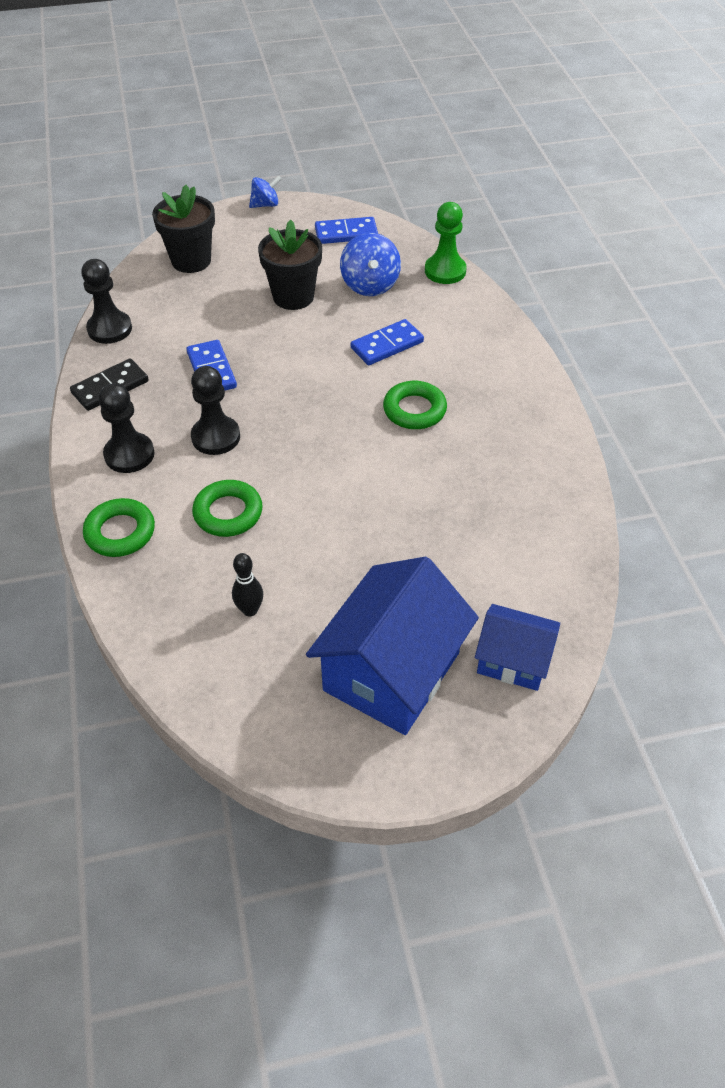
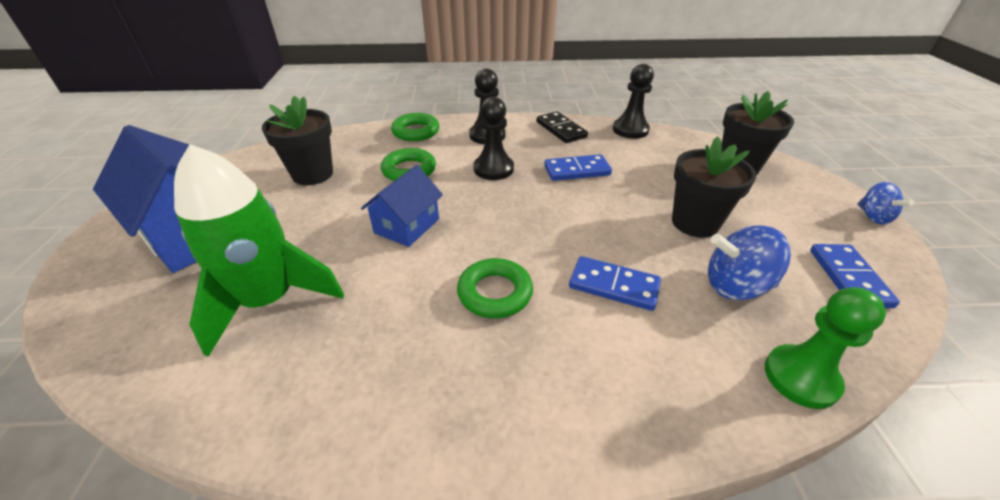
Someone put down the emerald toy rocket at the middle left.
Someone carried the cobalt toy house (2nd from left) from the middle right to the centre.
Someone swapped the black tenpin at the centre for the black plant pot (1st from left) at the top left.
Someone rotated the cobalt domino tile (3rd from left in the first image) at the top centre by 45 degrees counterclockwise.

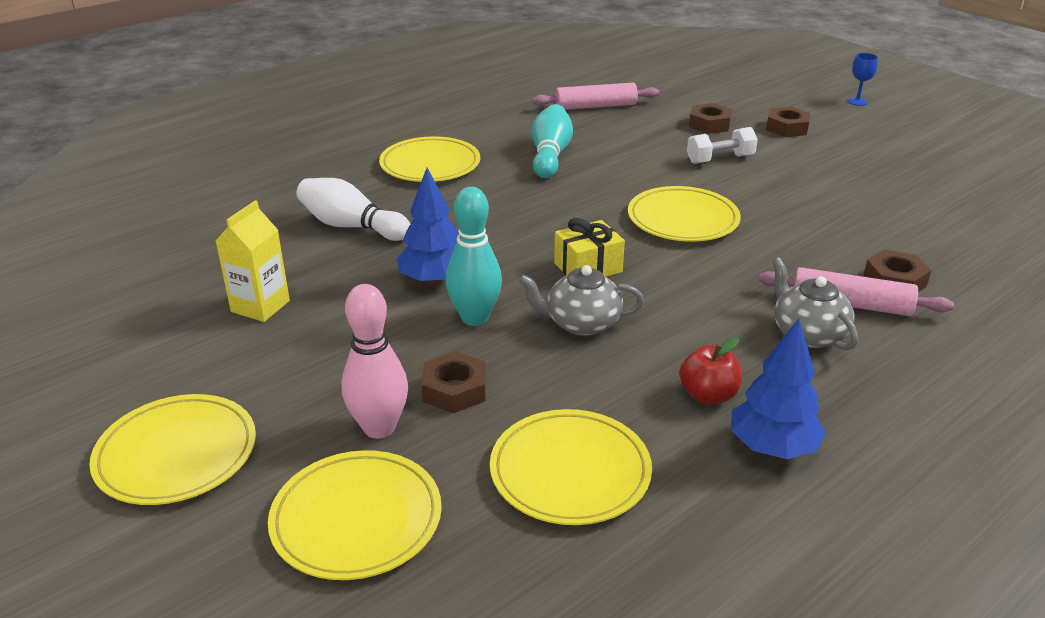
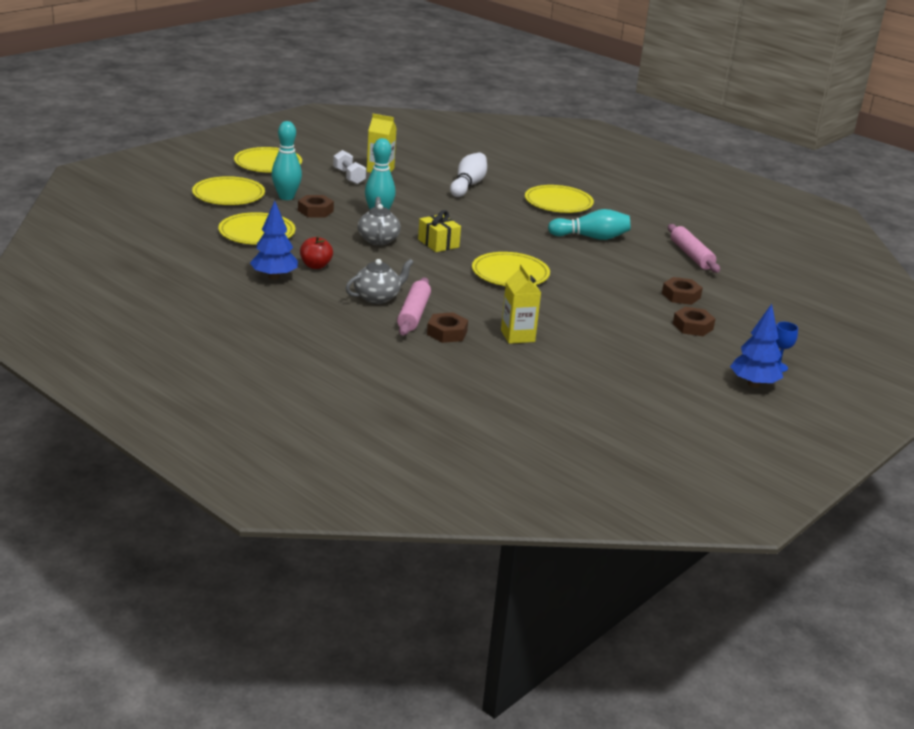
Someone put down the golden juice carton (2nd from left) at the centre.
Someone carried the cobalt fir tree (1st from left in the first image) from the centre to the middle right.
Someone carried the snow-white dumbbell from the top right to the top centre.
Someone repainted the rose-pink tenpin at the centre, which became the aqua tenpin (1st from left) at the top left.

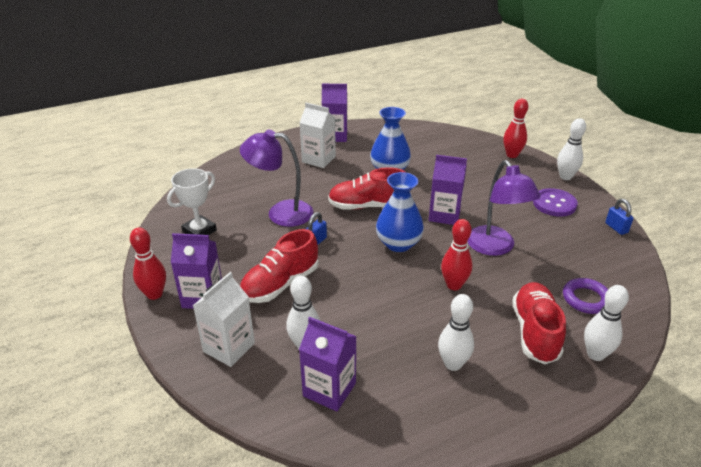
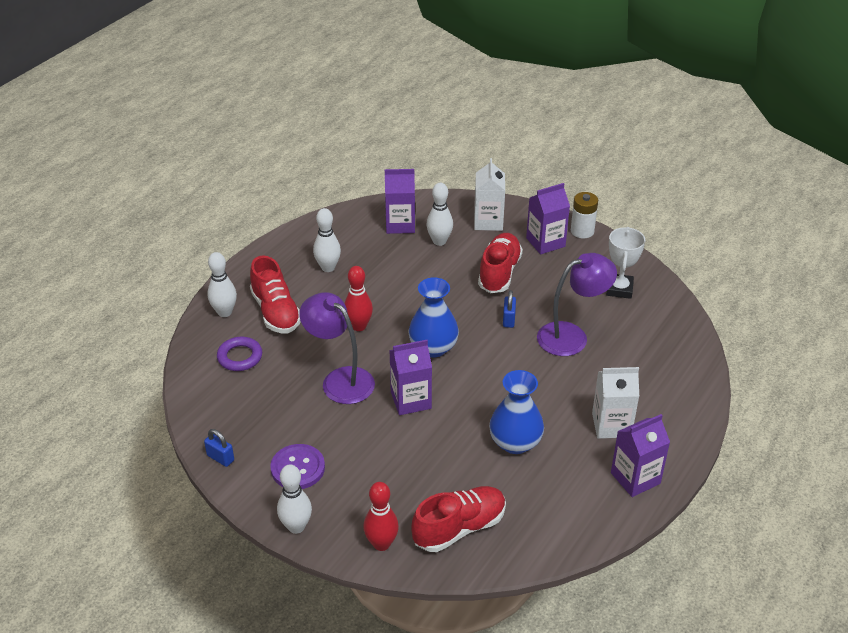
Someone carried the crimson sneaker (2nd from left) from the centre to the bottom centre.
Someone swapped the crimson tenpin (1st from left) at the middle left for the snow-white AA battery at the middle right.

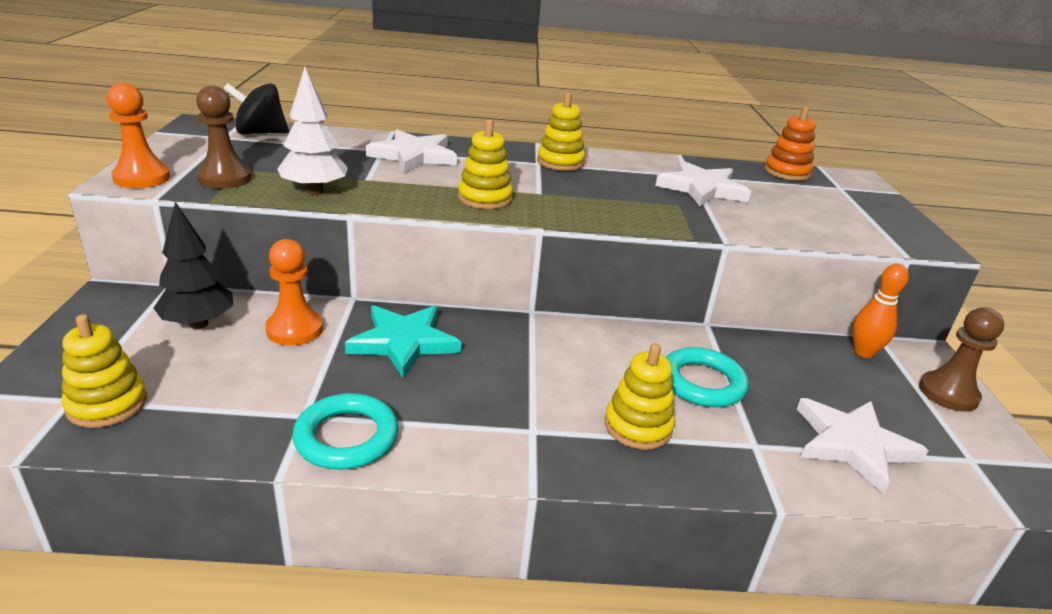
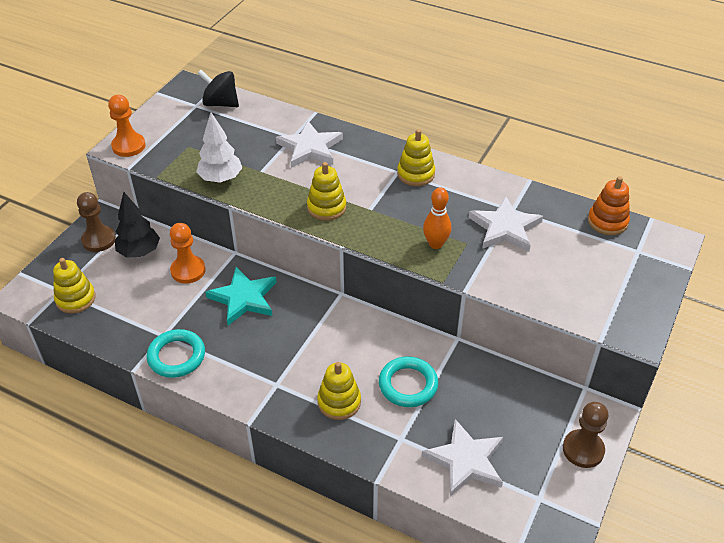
Someone carried the russet game pawn (1st from left) from the top left to the middle left.
Someone carried the orange tenpin from the middle right to the centre.

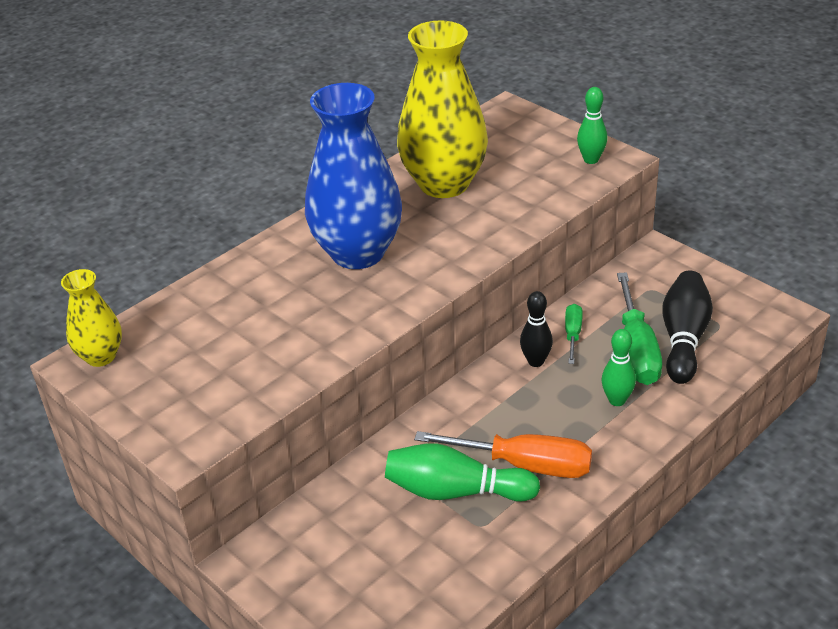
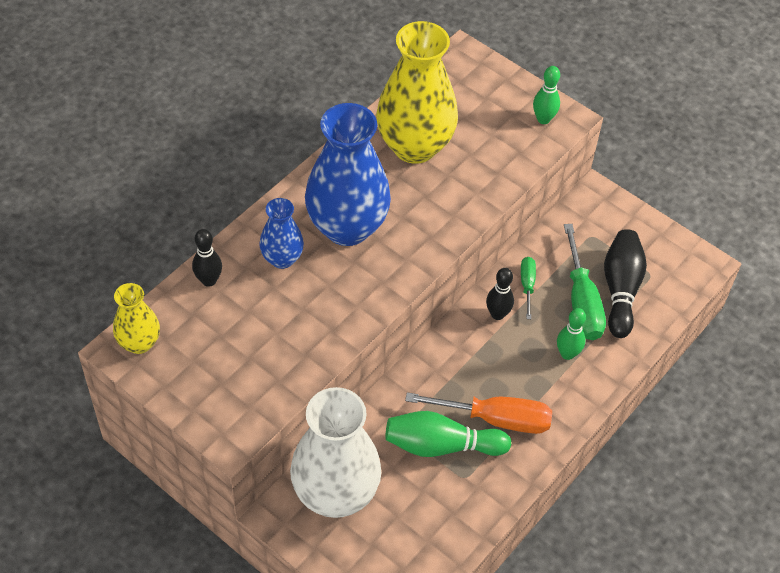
Someone put down the black tenpin (1st from left) at the middle left.
Someone put down the cobalt tall vase (1st from left) at the centre.
Someone put down the snow-white tall vase at the bottom centre.

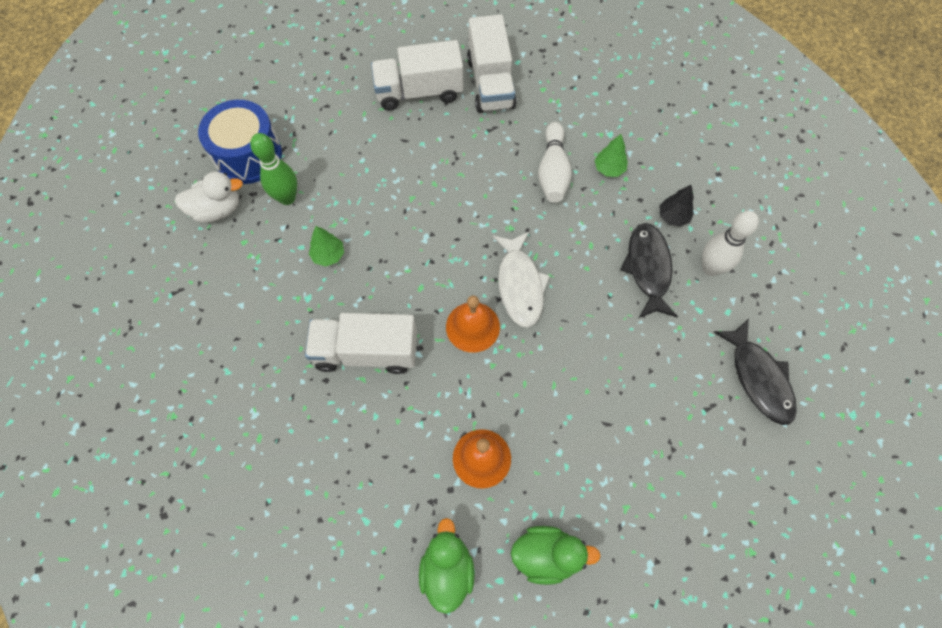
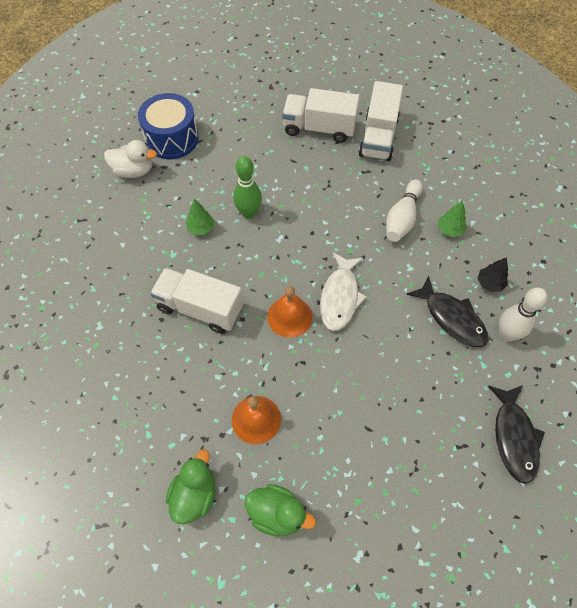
Someone carried the emerald tenpin from the top left to the top centre.
Someone rotated the black fish figure (1st from left) at the middle right by 120 degrees clockwise.

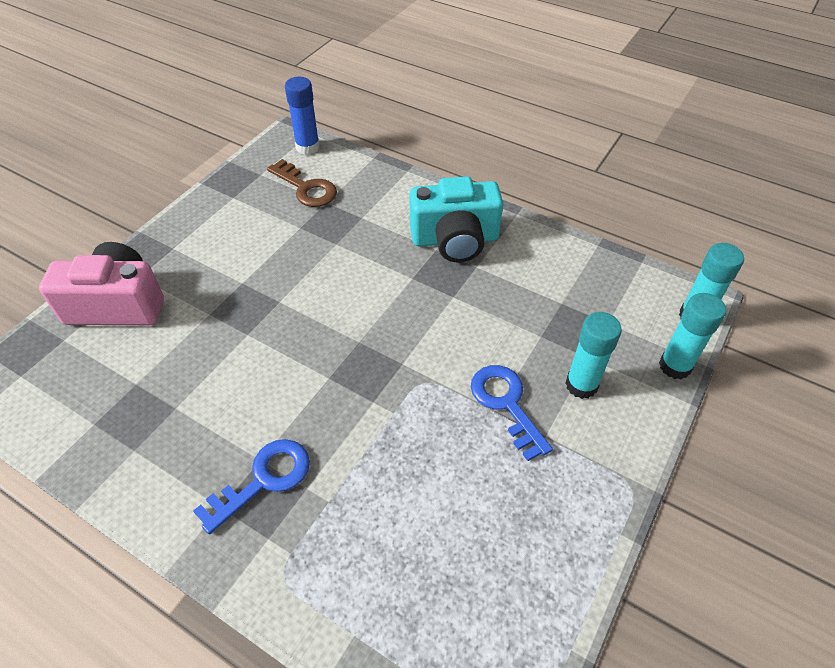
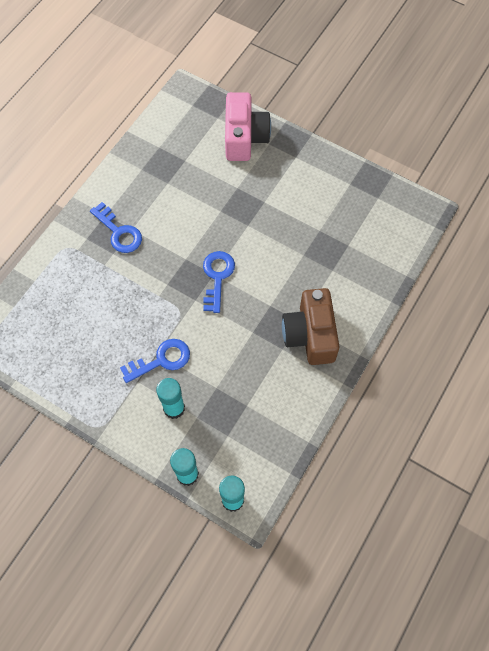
Someone took away the russet latchkey at the top centre.
Someone took away the cobalt glue stick at the top centre.
Someone put down the cobalt latchkey (3rd from left) at the centre.
Someone repainted the aqua compact camera at the top centre, which became the russet compact camera at the centre.

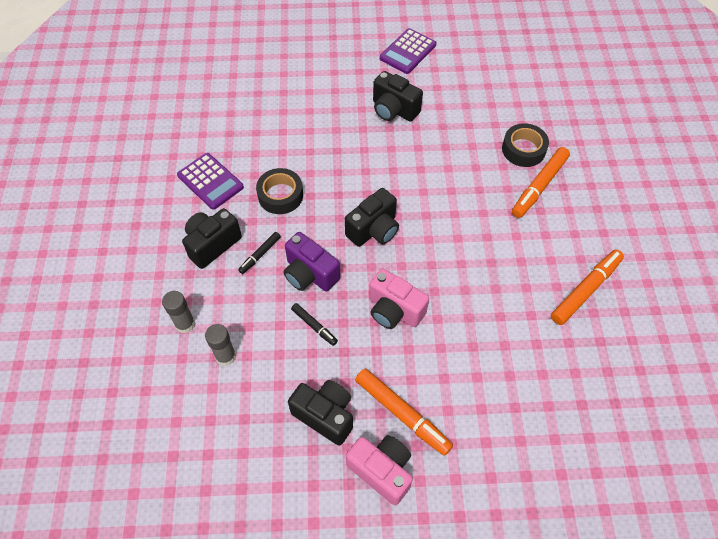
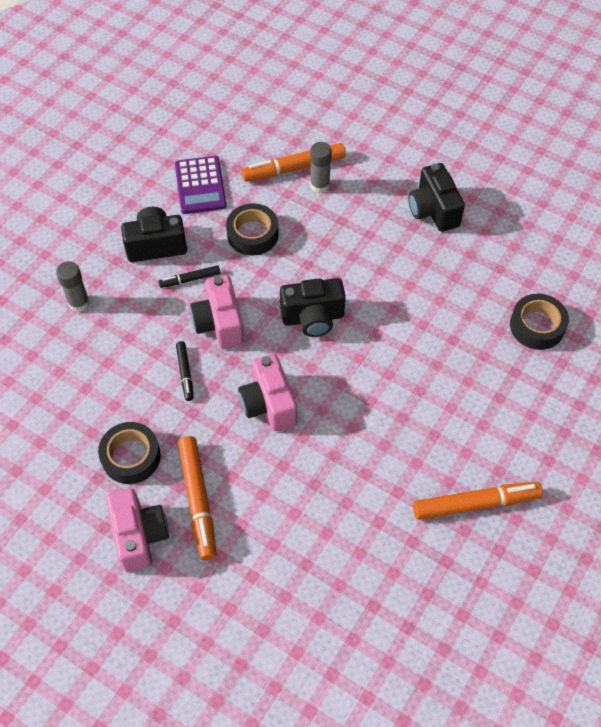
Someone took away the violet pocket calculator (2nd from left) at the top centre.
Someone carried the gray glue stick (2nd from left) from the middle left to the top centre.
Someone carried the orange marker (2nd from left) from the middle right to the top centre.
Someone swapped the black compact camera (2nd from left) at the bottom centre for the black roll of tape (1st from left) at the middle left.
Someone repainted the violet compact camera at the centre, which became the rose-pink compact camera (2nd from left) at the centre.

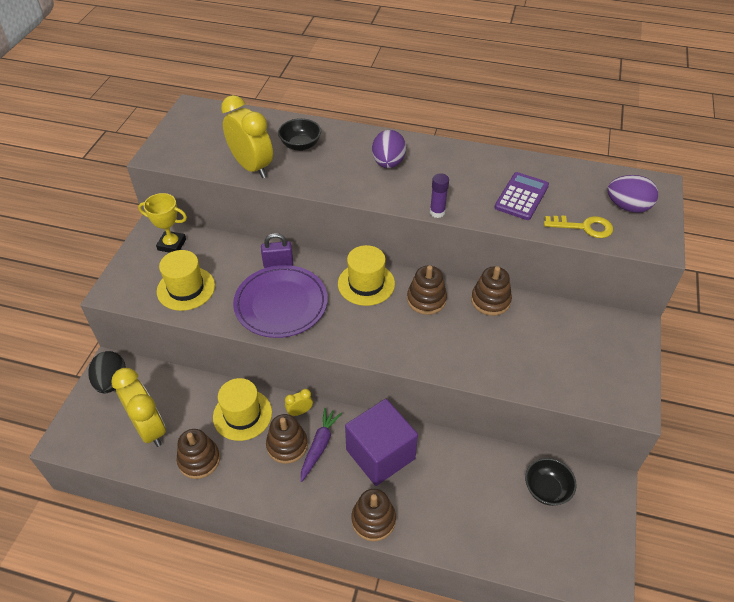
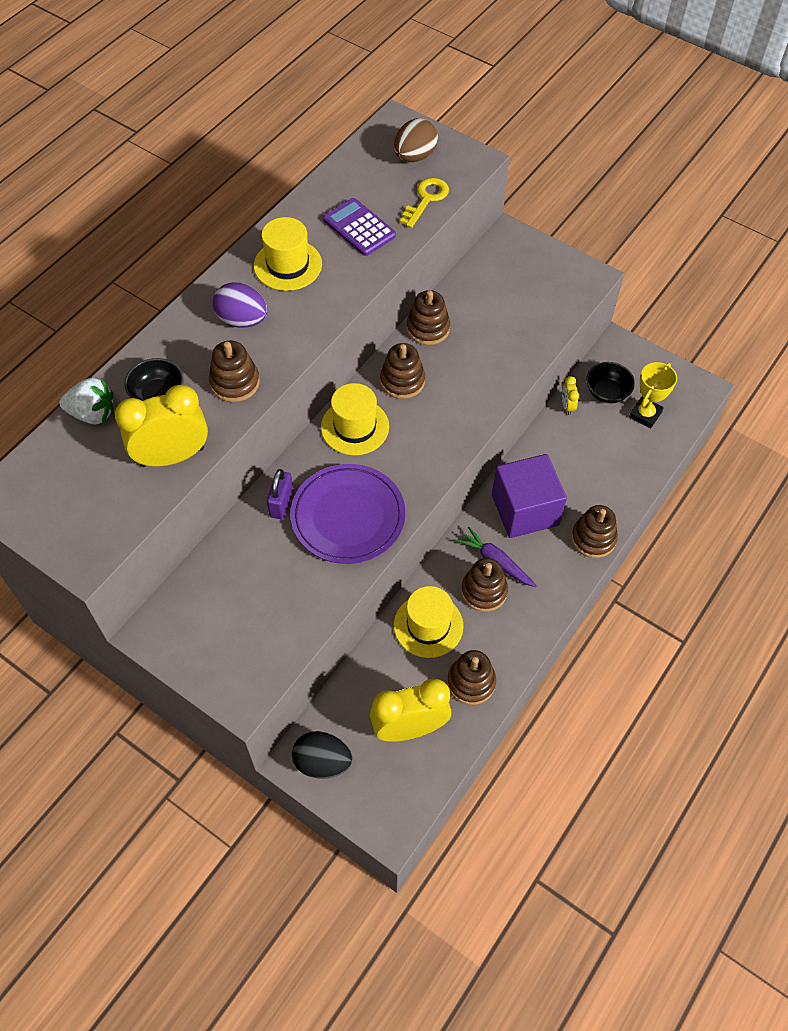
Someone took away the violet glue stick at the top centre.
Someone put down the snow-white toy strawberry at the middle left.
Someone put down the russet stacking rings (1st from left) at the middle left.
Someone carried the golden prize cup from the middle left to the middle right.
Someone carried the golden top hat (1st from left) from the middle left to the top centre.
Someone carried the golden clock (3rd from left) from the bottom centre to the middle right.
Someone repainted the violet toy egg (2nd from left) at the top right, which became the russet toy egg at the top centre.

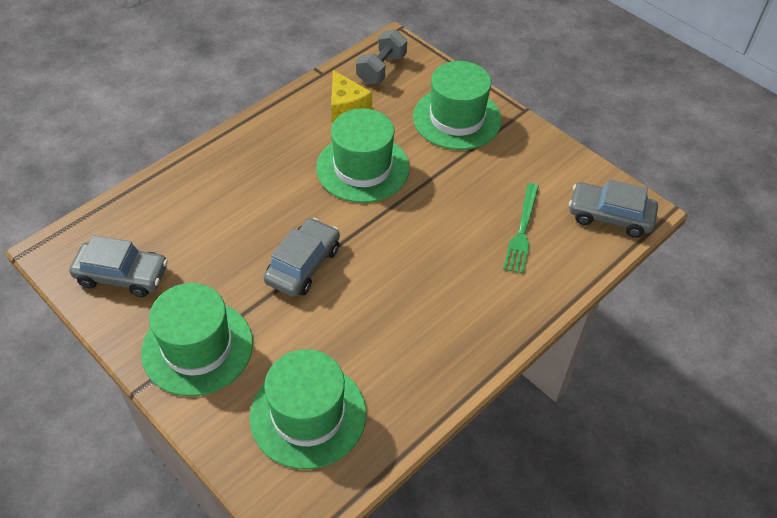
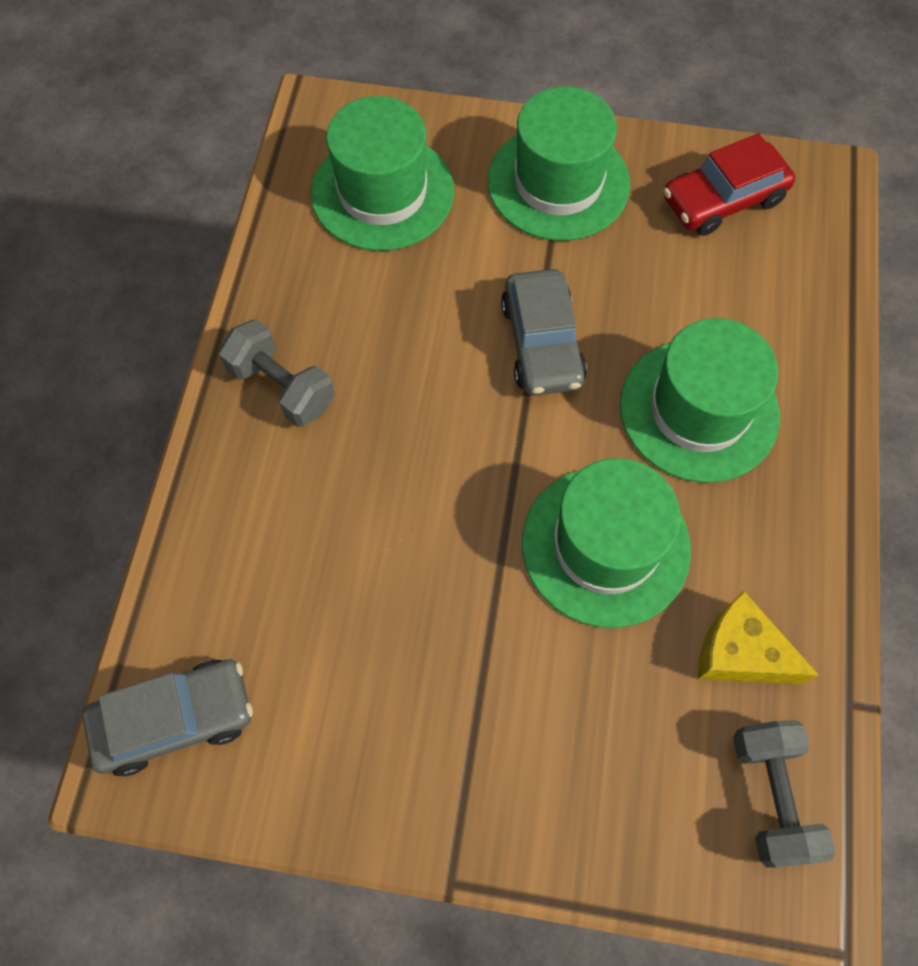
Someone took away the emerald dinner fork at the middle right.
Someone put down the gray dumbbell (1st from left) at the middle left.
Someone carried the emerald top hat (4th from left) from the top centre to the middle right.
Someone repainted the gray automobile (1st from left) at the middle left, which became the crimson automobile at the top right.

